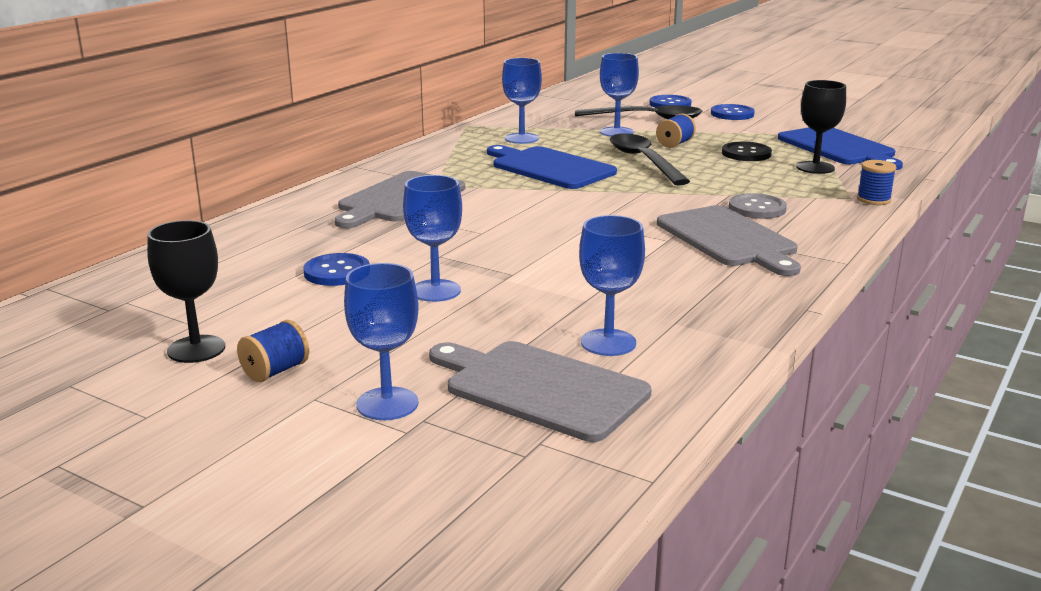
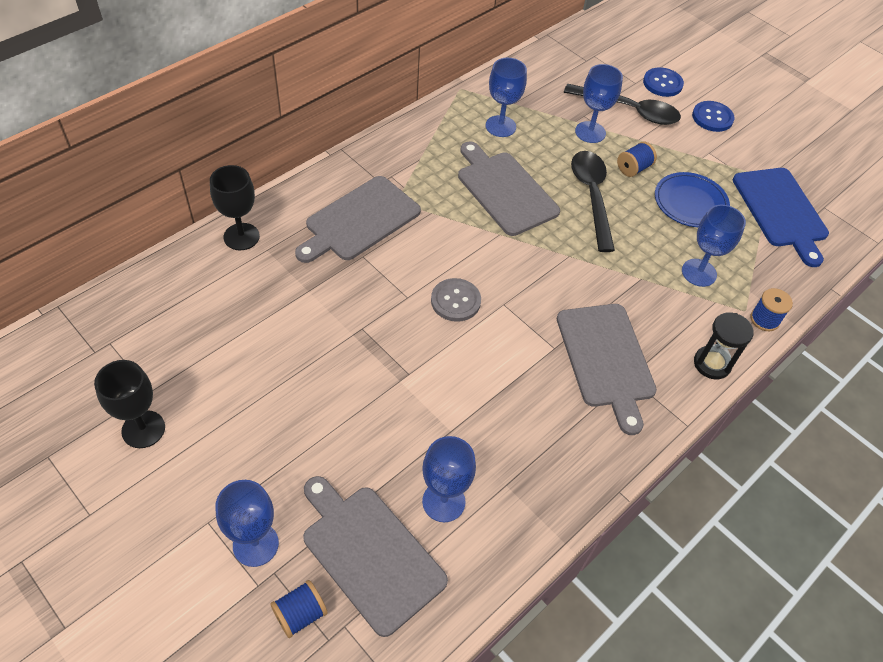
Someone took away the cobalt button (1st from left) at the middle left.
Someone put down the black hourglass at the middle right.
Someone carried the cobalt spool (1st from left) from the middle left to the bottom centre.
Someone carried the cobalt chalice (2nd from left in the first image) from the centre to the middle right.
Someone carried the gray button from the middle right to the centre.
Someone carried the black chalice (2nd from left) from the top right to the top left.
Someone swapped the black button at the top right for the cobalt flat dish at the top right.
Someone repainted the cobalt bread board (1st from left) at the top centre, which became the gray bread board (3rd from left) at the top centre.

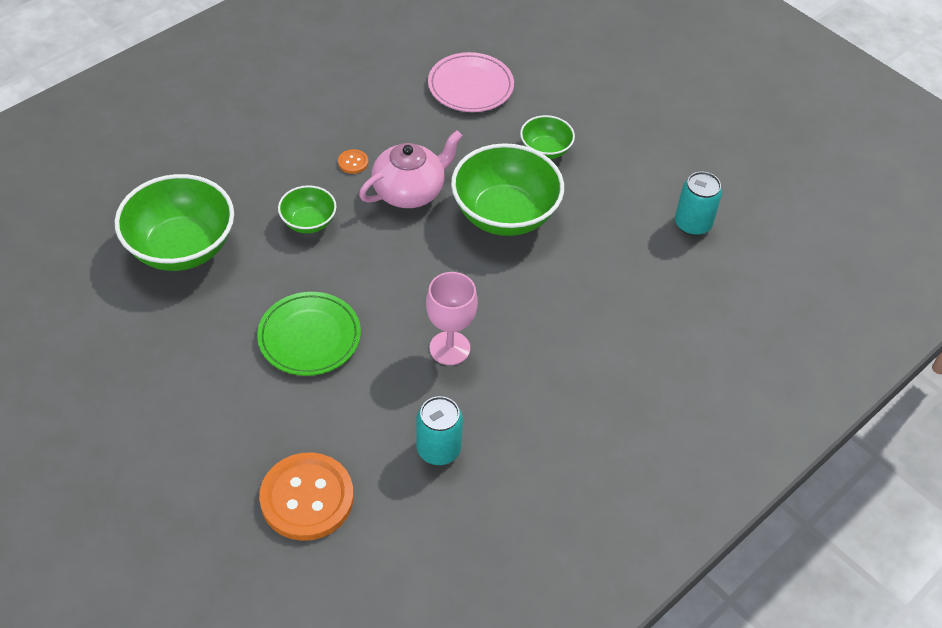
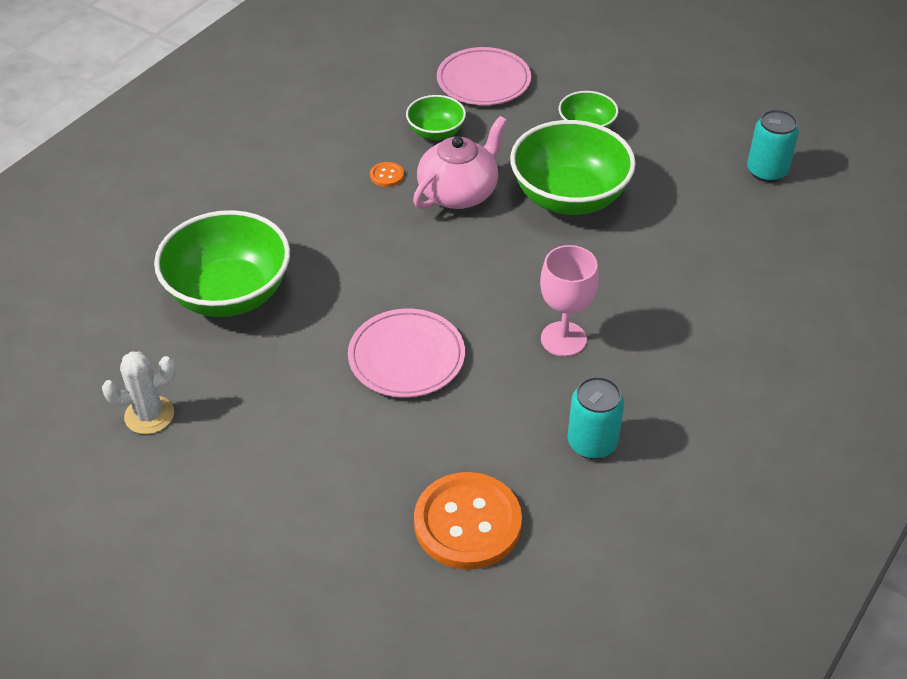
Someone put down the snow-white cactus at the middle left.
Someone carried the emerald deep dish (2nd from left) from the top left to the top centre.
Someone repainted the emerald flat dish at the middle left, which became the rose-pink flat dish (1st from left) at the centre.

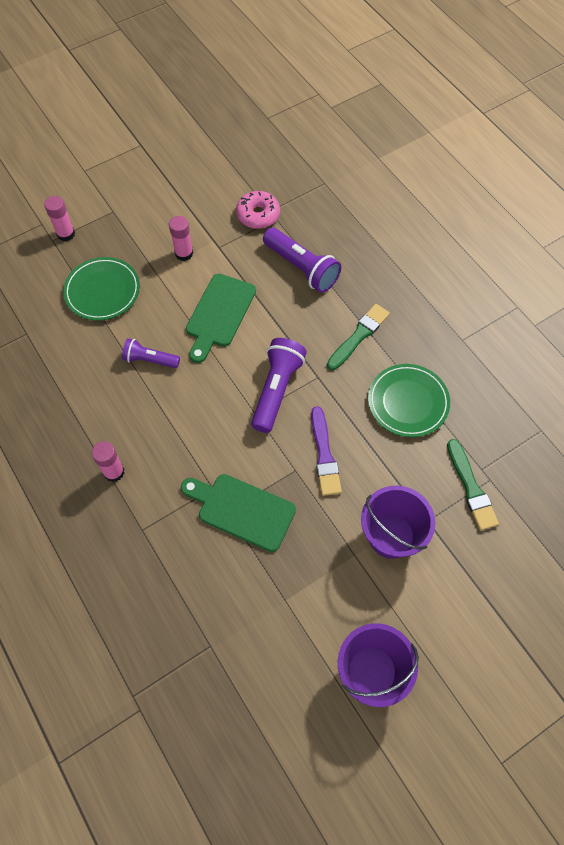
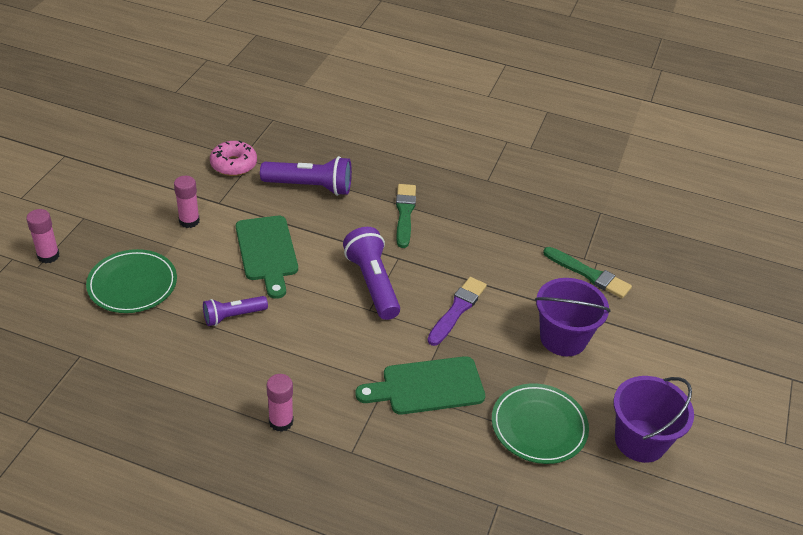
Someone carried the emerald flat dish (2nd from left) from the middle right to the bottom right.
Someone rotated the violet paint brush at the centre by 105 degrees counterclockwise.

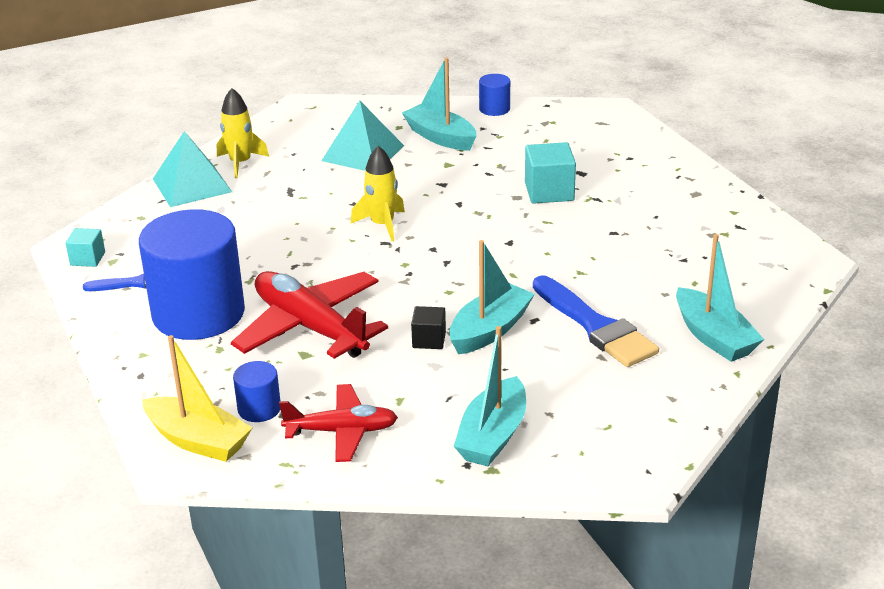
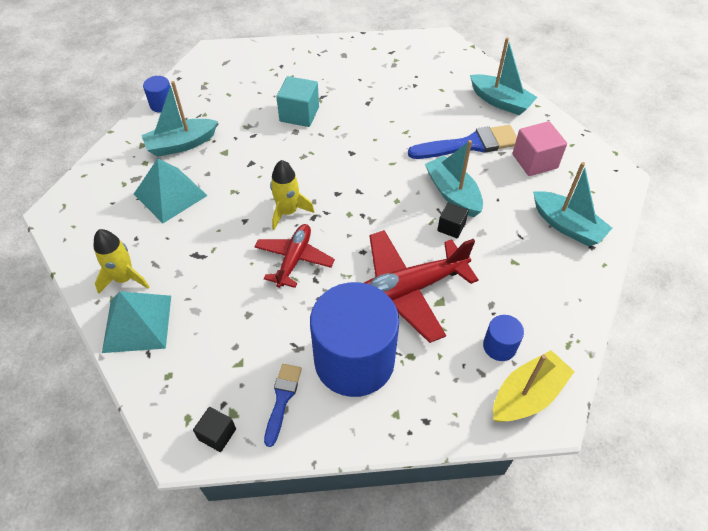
Someone put down the rose-pink cube at the top right.
Someone carried the crimson plane (2nd from left in the first image) from the bottom centre to the centre.
Someone repainted the aqua cube (1st from left) at the middle left, which became the black cube (1st from left) at the bottom left.
Someone rotated the aqua boat (4th from left in the first image) at the middle right by 45 degrees clockwise.

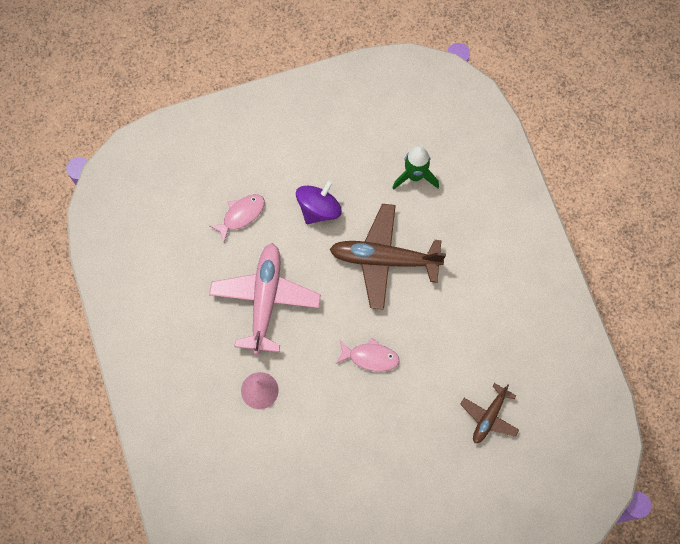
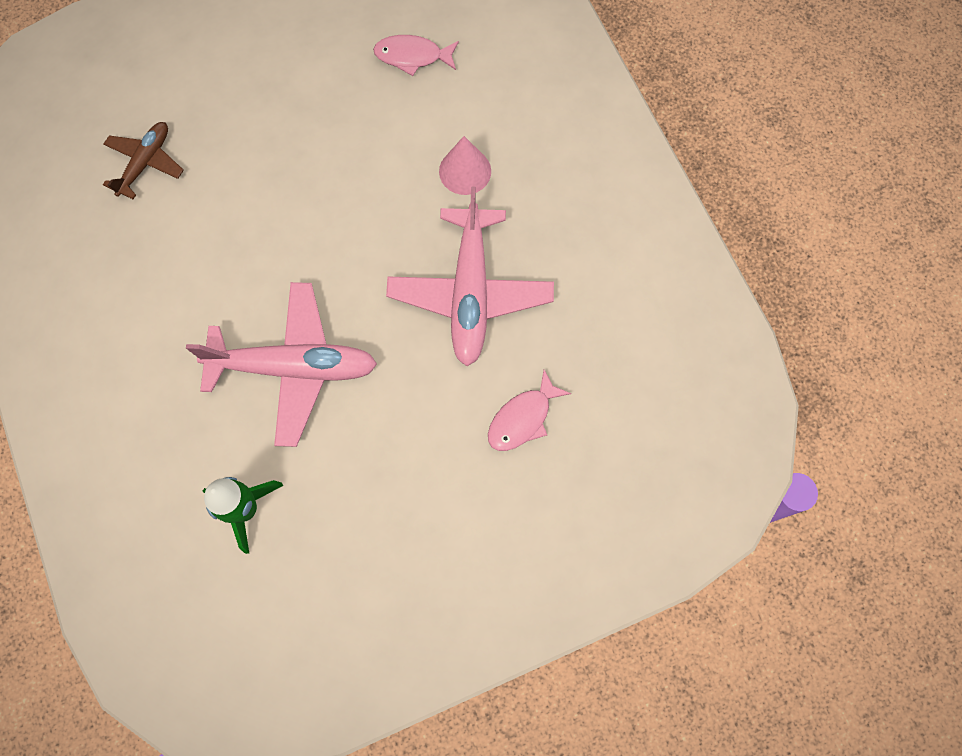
Someone took away the violet spinning top at the centre.
Someone carried the rose-pink fish figure (2nd from left in the first image) from the centre to the top centre.
Someone repainted the russet plane (1st from left) at the centre, which became the rose-pink plane (1st from left) at the middle left.

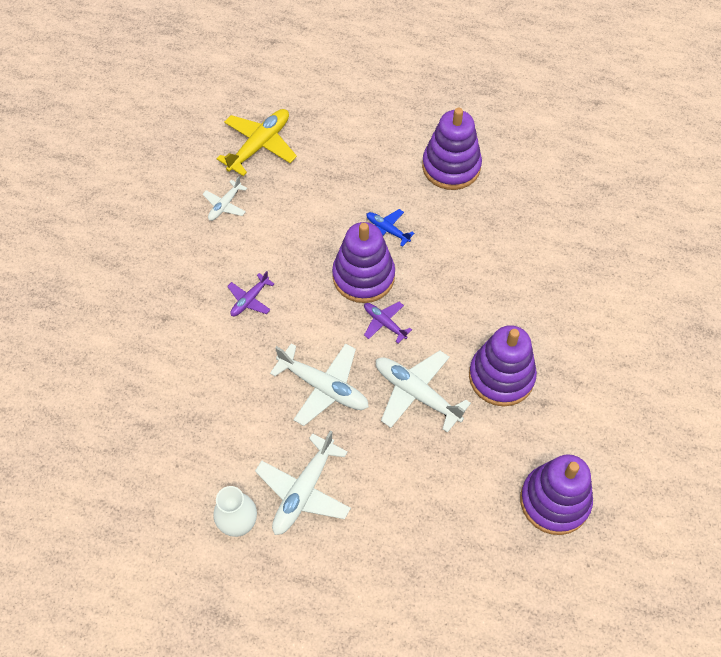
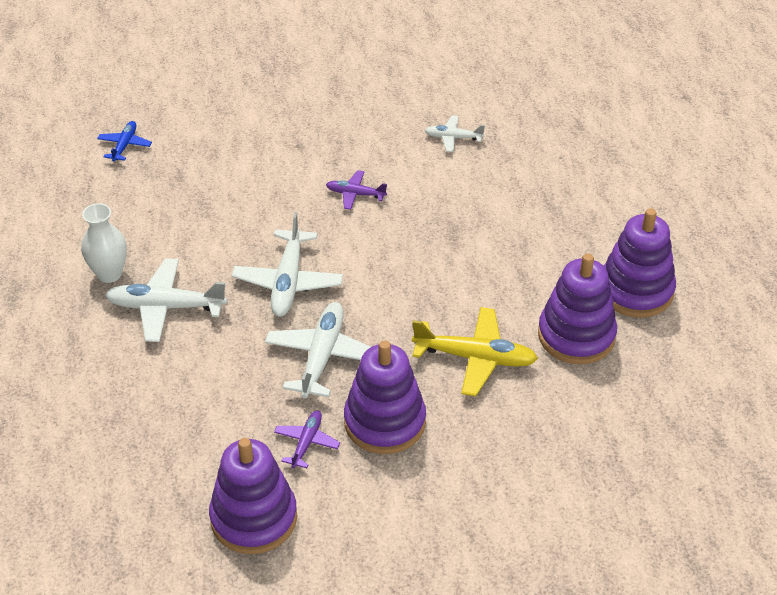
Someone carried the golden plane from the top centre to the centre.
Someone carried the violet stacking rings (1st from left in the first image) from the centre to the middle right.
Someone carried the violet plane (2nd from left in the first image) from the centre to the bottom centre.
Someone carried the cobalt plane from the centre to the top left.

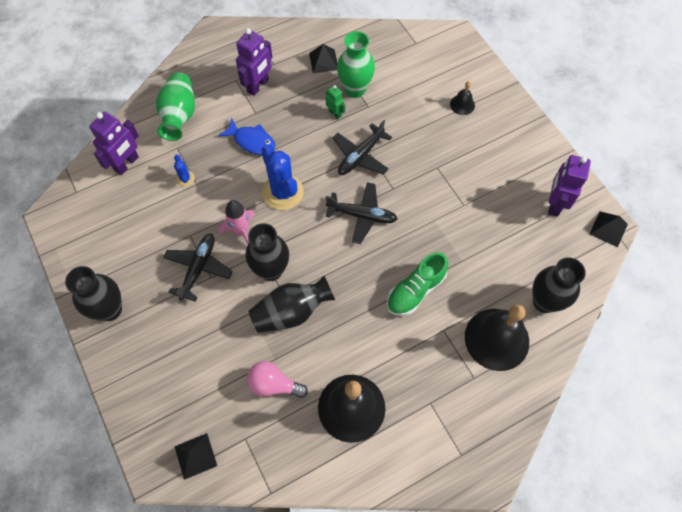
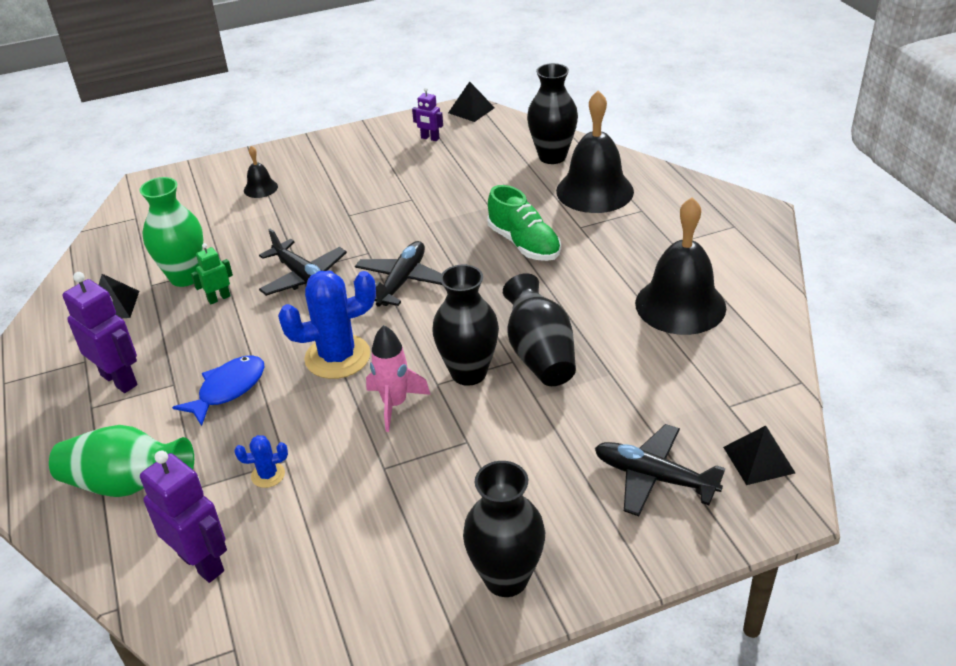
Someone took away the rose-pink bulb at the bottom centre.
Someone carried the black plane (1st from left in the first image) from the middle left to the bottom right.
Someone scaled the violet toy robot (3rd from left) at the middle right by 0.54.

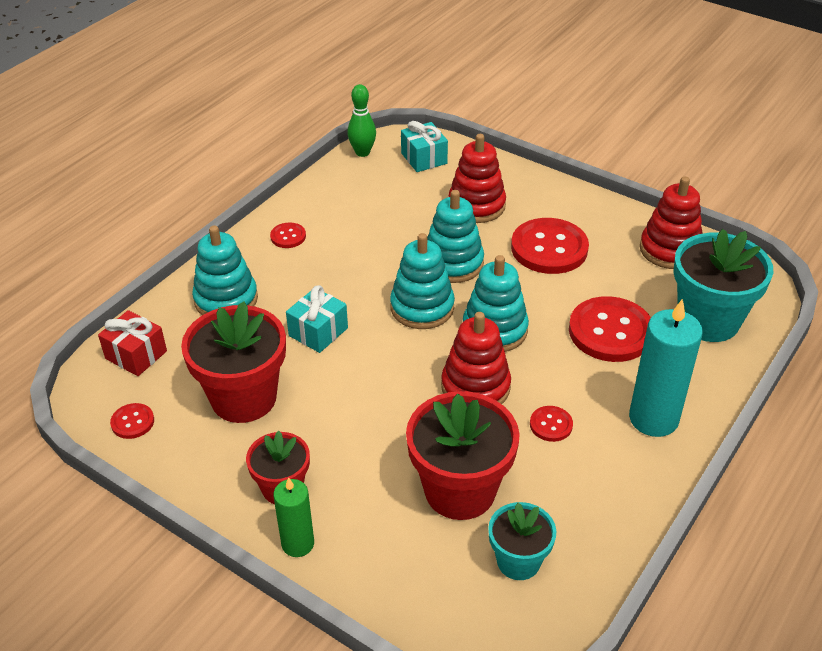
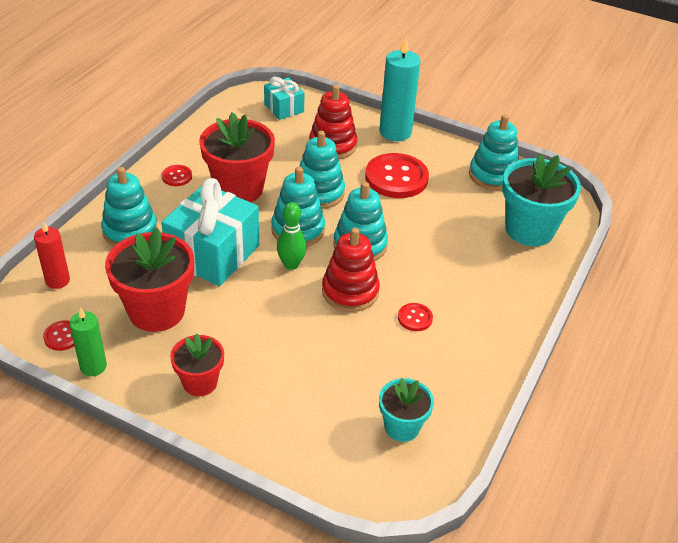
Someone took away the crimson button (5th from left) at the middle right.
Someone carried the emerald wax candle from the bottom centre to the middle left.
Someone carried the emerald tenpin from the top centre to the centre.
Someone carried the crimson plant pot (3rd from left) from the bottom centre to the top centre.
Someone carried the aqua wax candle from the middle right to the top centre.
Someone swapped the crimson present at the middle left for the crimson wax candle at the middle left.
Someone repainted the crimson stacking rings (3rd from left) at the middle right, which became the aqua stacking rings (5th from left) at the top right.
Someone scaled the aqua present (1st from left) at the centre by 1.88.

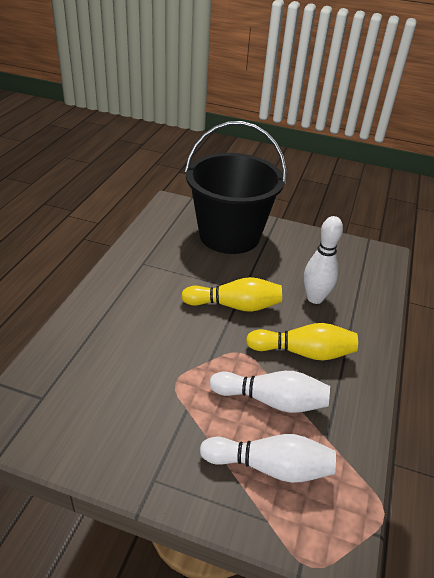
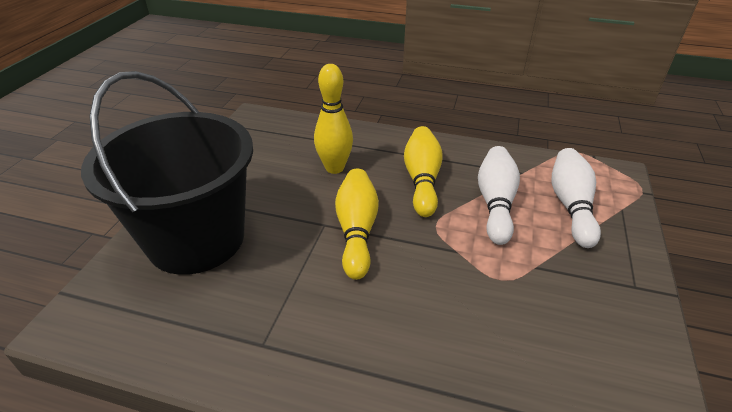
Someone repainted the snow-white tenpin (3rd from left) at the middle right, which became the golden tenpin (1st from left) at the top centre.

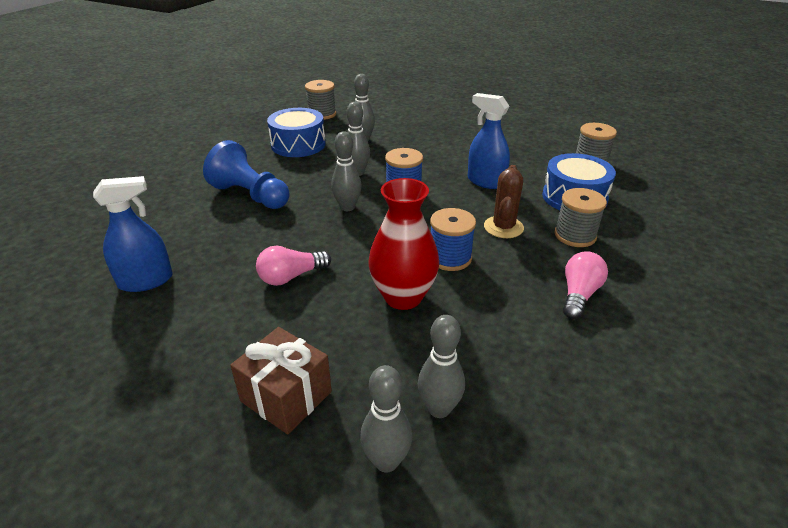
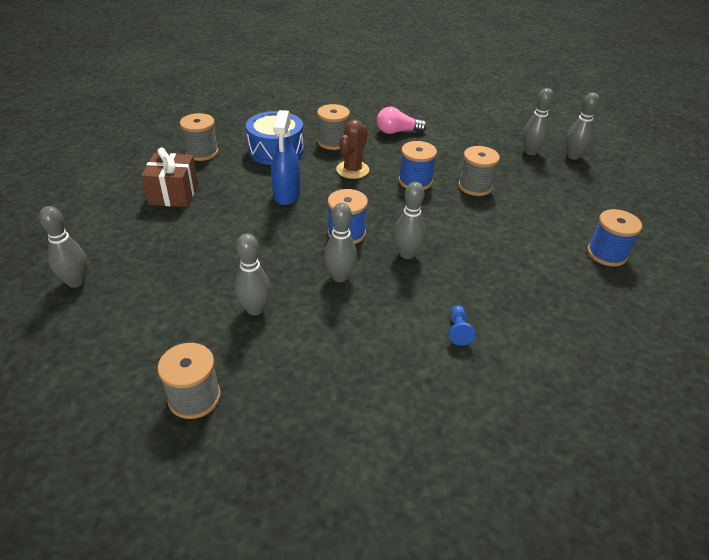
Someone took away the cobalt sprayer (1st from left) at the middle left.
Someone took away the rose-pink bulb (1st from left) at the centre.
Someone took away the cobalt snare drum (1st from left) at the top centre.
Someone put down the gray tenpin (1st from left) at the middle left.
Someone put down the cobalt spool (3rd from left) at the middle right.
Someone carried the russet present from the bottom centre to the top left.
Someone swapped the crimson tall vase at the centre for the gray spool (4th from left) at the top right.
Someone rotated the russet cactus at the centre by 45 degrees counterclockwise.
Someone scaled the cobalt game pawn at the top left by 0.42.

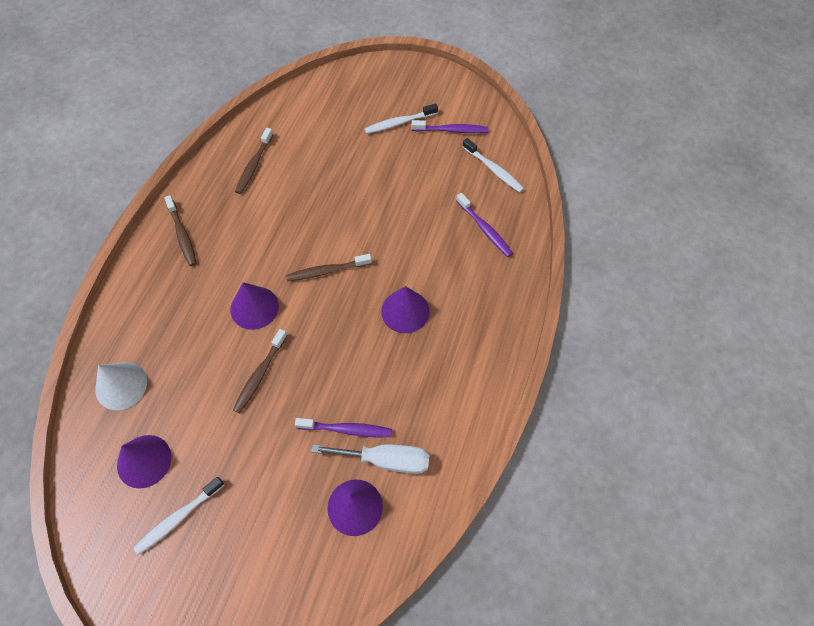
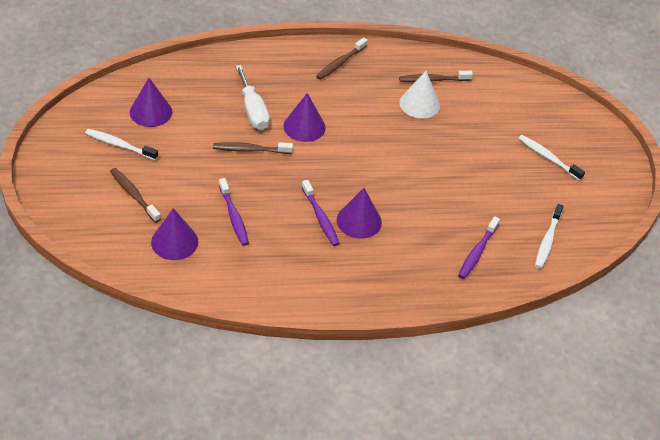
Someone carried the snow-white cone shape from the middle left to the top centre.
Someone carried the russet toothbrush (4th from left in the first image) from the centre to the middle left.
Someone carried the snow-white hand screwdriver from the bottom centre to the top centre.
Someone carried the violet toothbrush (2nd from left) from the top centre to the centre.

